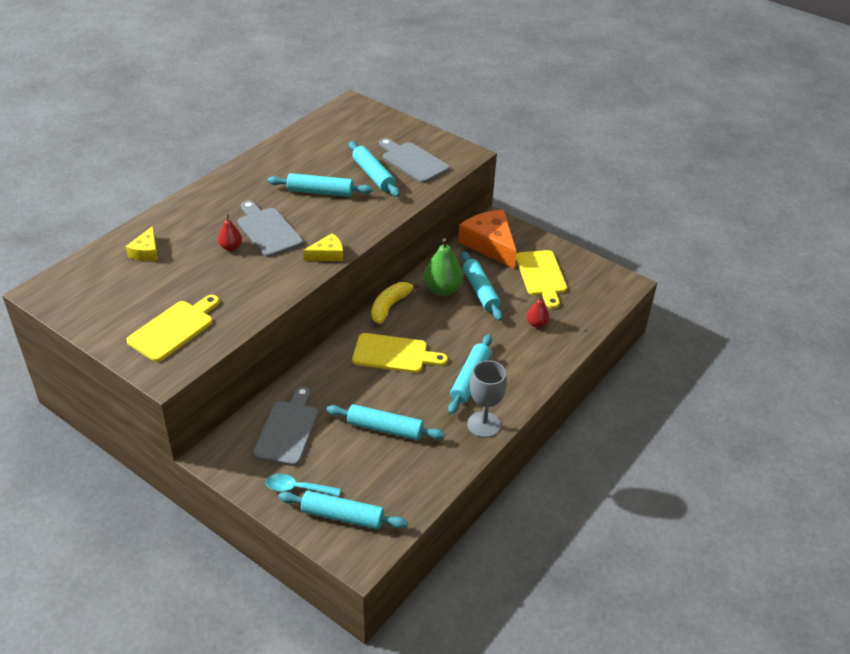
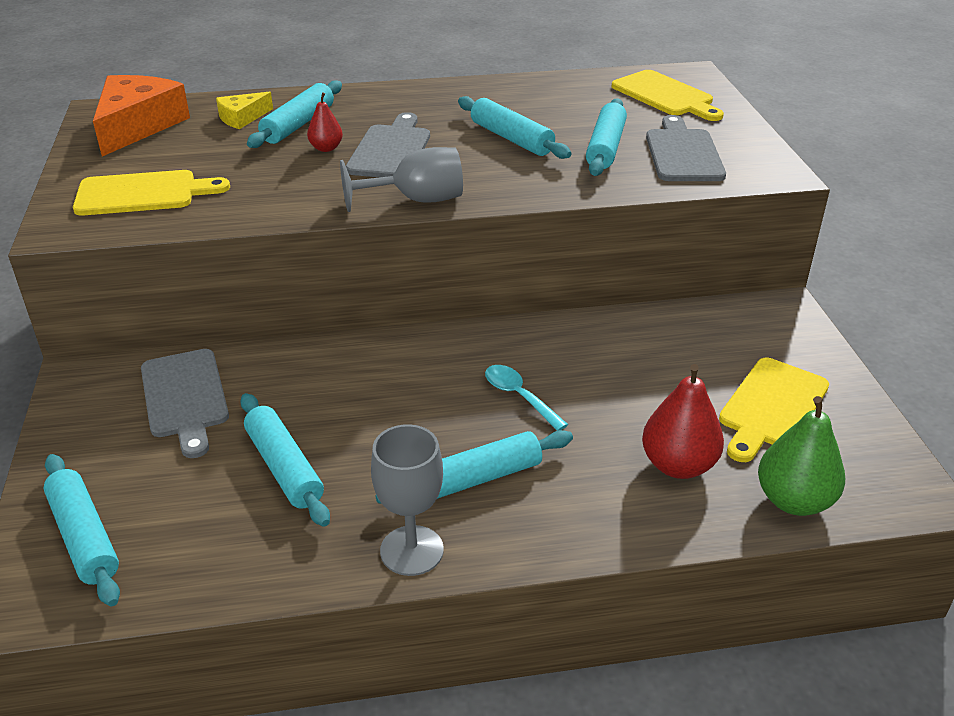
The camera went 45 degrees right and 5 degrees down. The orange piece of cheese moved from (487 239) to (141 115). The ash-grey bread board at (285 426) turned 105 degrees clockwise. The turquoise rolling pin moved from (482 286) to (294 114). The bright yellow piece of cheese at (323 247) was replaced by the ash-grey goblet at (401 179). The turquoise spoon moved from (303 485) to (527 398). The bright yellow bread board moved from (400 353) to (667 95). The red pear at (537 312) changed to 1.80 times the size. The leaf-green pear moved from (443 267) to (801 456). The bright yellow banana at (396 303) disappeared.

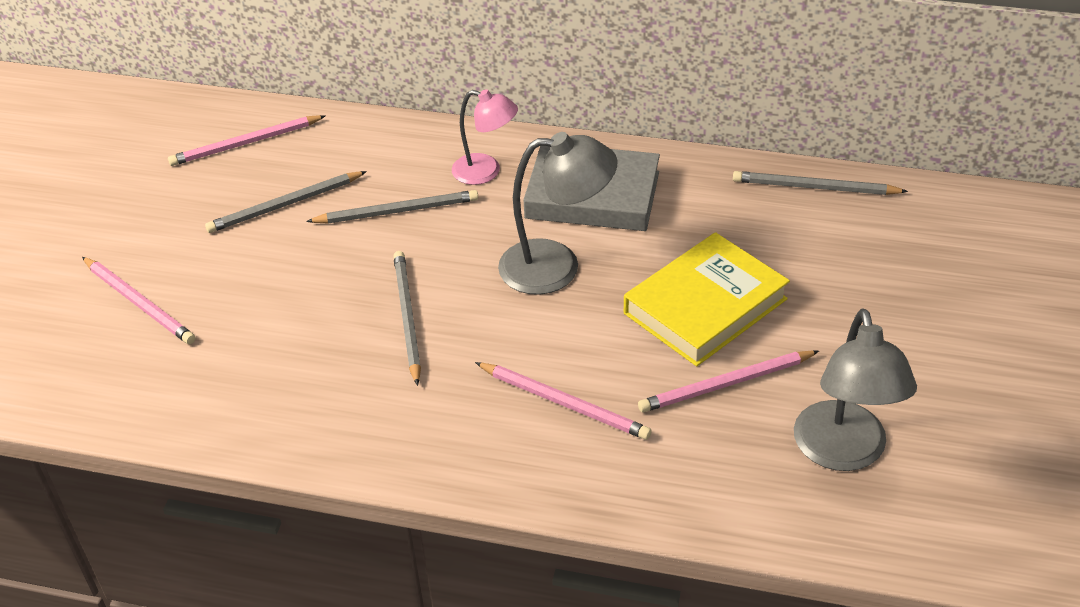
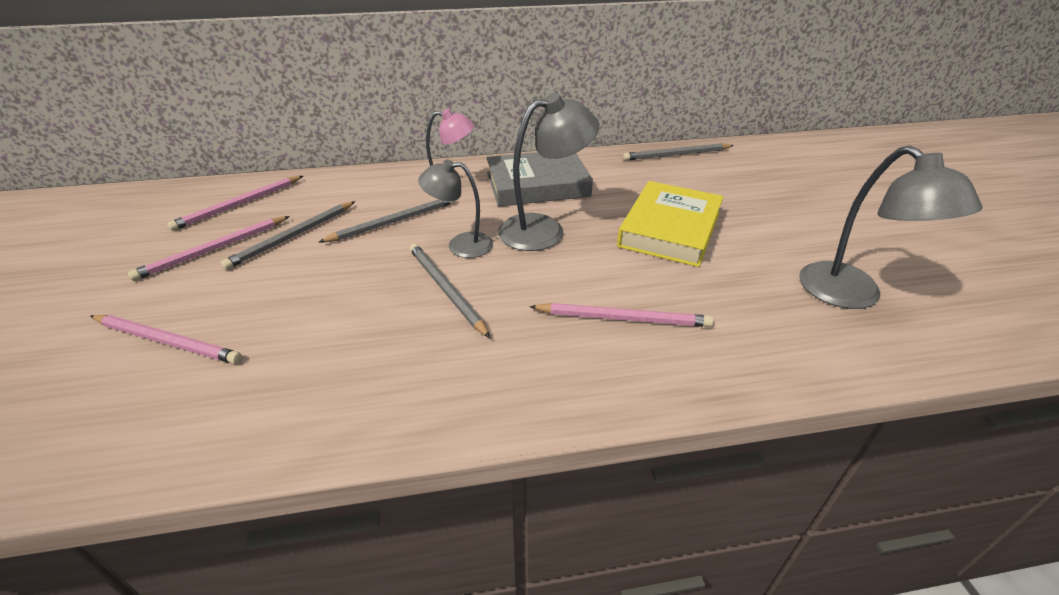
The camera went 25 degrees left and 5 degrees down. The pink lead pencil moved from (728 381) to (209 248). The ash-grey desk lamp at (455 208) appeared.

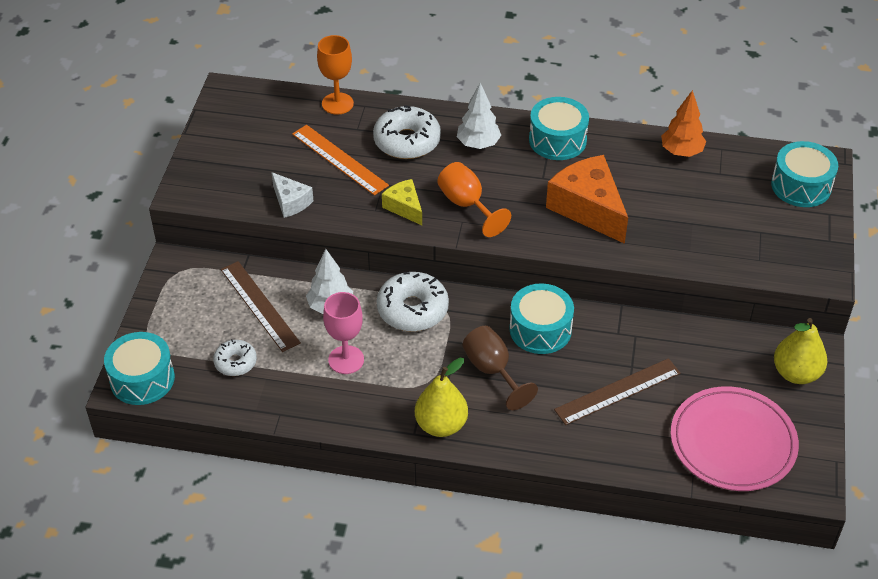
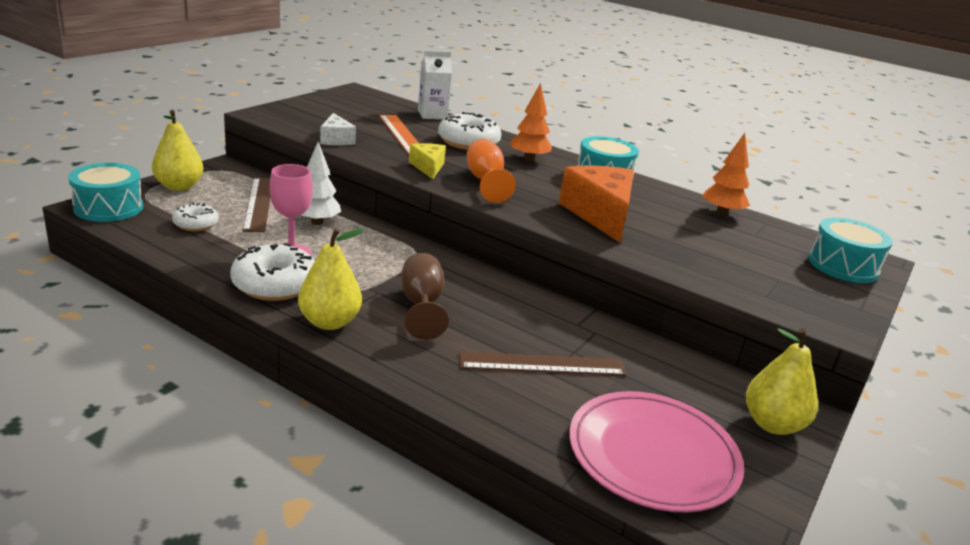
The camera went 20 degrees right and 20 degrees down. The bright yellow pear at (177 150) appeared. The snow-white glazed donut moved from (413 302) to (272 272). The orange goblet at (335 75) was replaced by the snow-white carton at (435 85). The snow-white fir tree at (479 116) became the orange fir tree at (531 122). The turquoise toy drum at (542 318) disappeared.

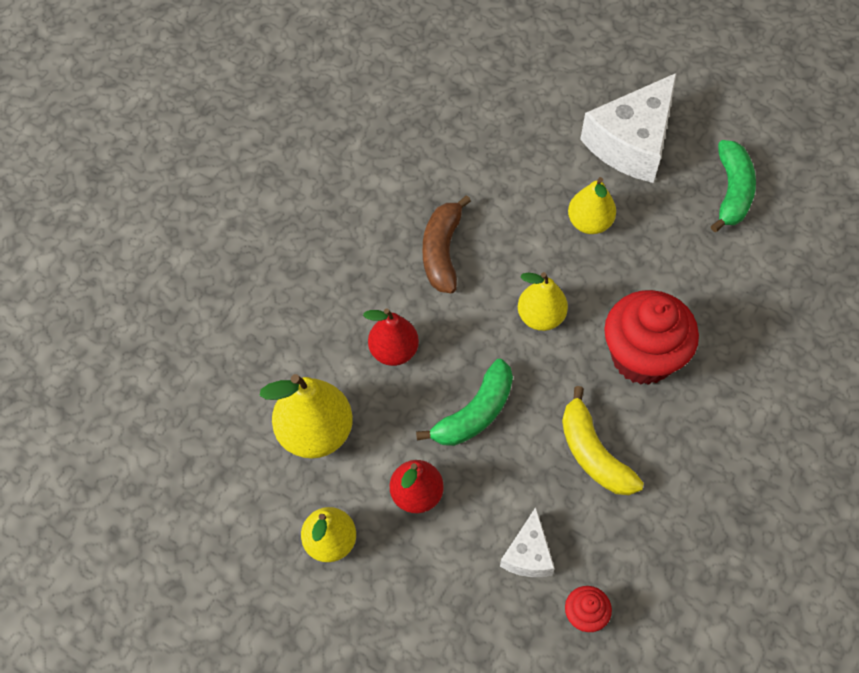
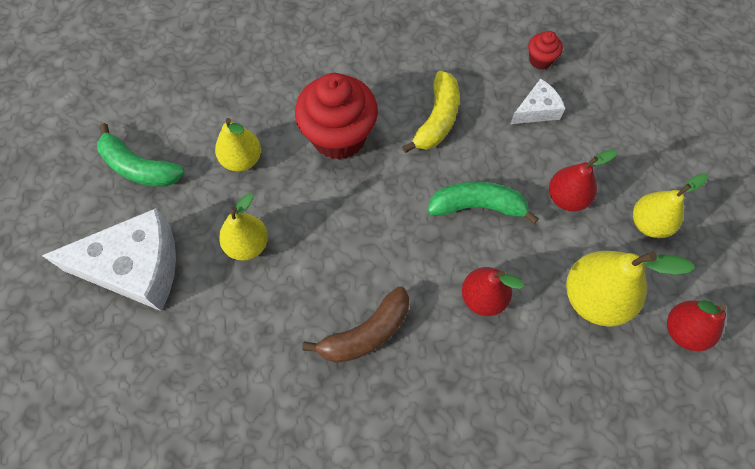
The camera went 130 degrees left and 5 degrees up. The leaf-green banana at (733 186) turned 120 degrees counterclockwise. The bright yellow pear moved from (543 301) to (238 145). The red pear at (696 326) appeared.

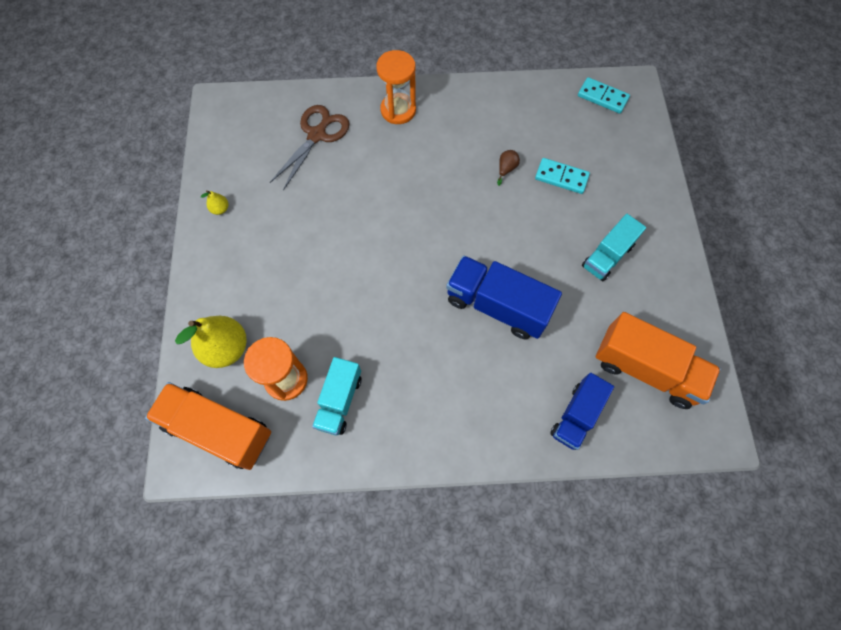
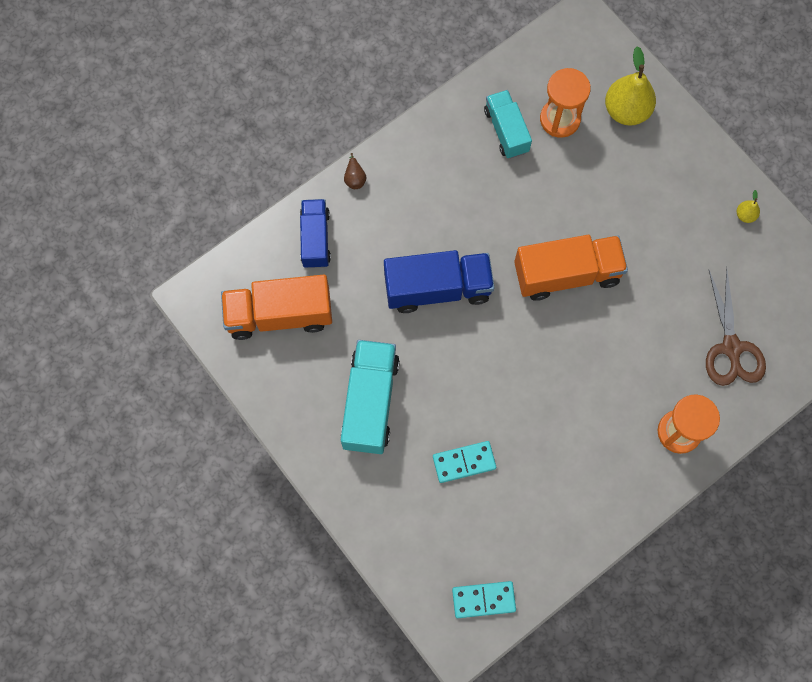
The camera went 145 degrees right and 5 degrees up. The turquoise lorry at (614 247) changed to 1.55 times the size. The brown pear moved from (508 168) to (355 171). The orange lorry moved from (208 426) to (571 268).

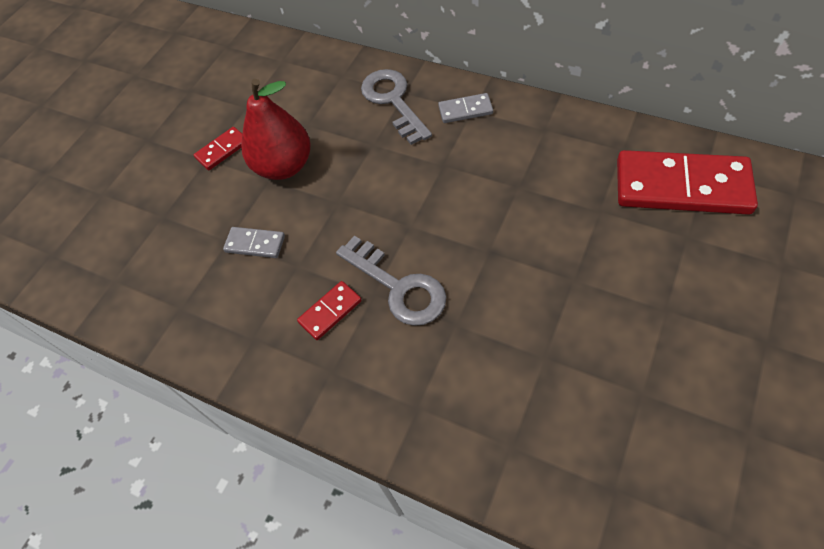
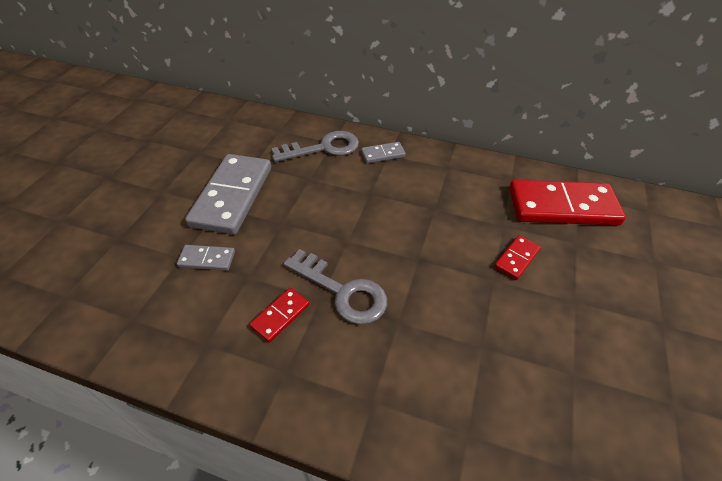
The camera went 15 degrees left and 10 degrees down. The red pear at (276 129) was replaced by the ash-grey domino piece at (228 194). The ash-grey key at (396 107) turned 105 degrees clockwise. The red domino piece moved from (218 148) to (517 257).

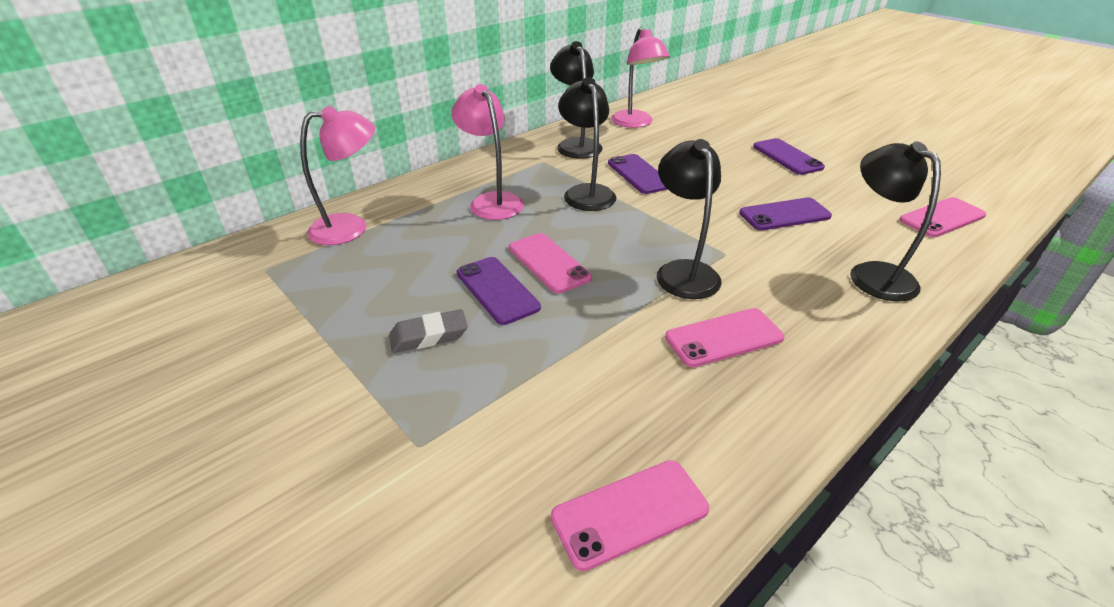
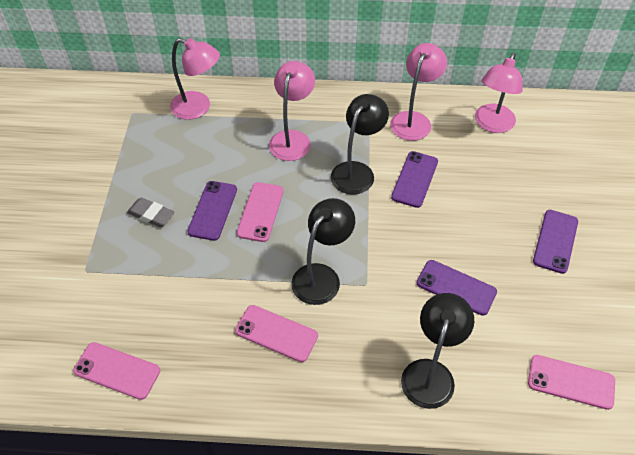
The camera went 45 degrees right and 15 degrees up. The black desk lamp at (576 100) became the pink desk lamp at (418 92).

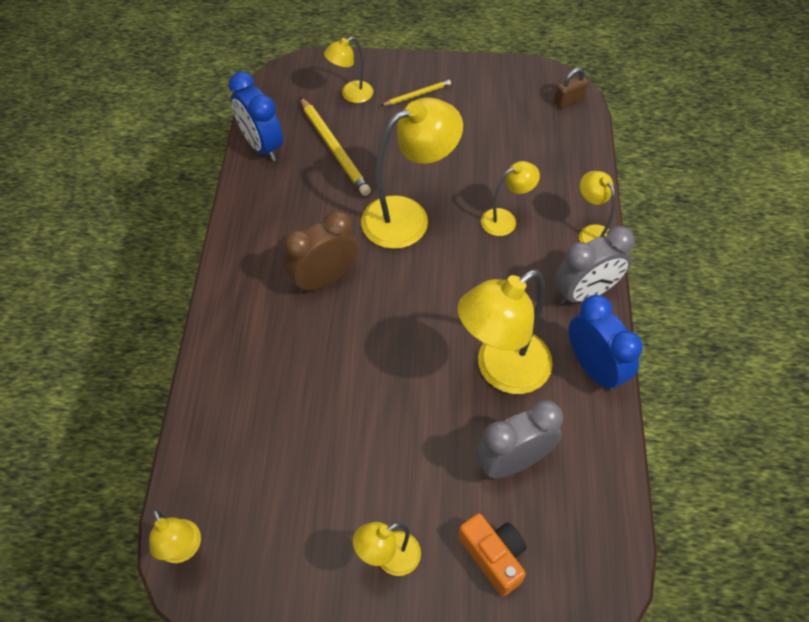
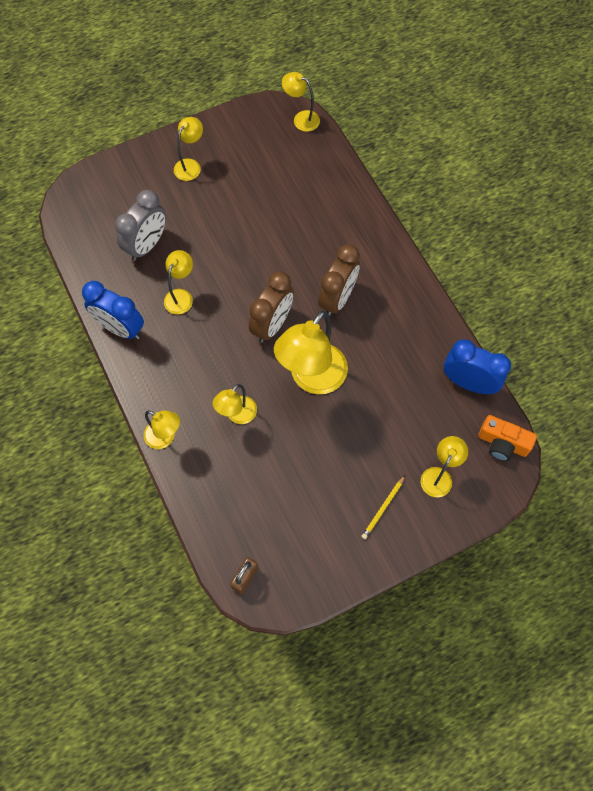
The camera went 150 degrees right and 10 degrees up. The bright yellow desk lamp at (505 331) changed to 0.53 times the size. The brown bedside clock at (271 307) appeared. The orange photo camera moved from (492 555) to (507 438). The bright yellow lead pencil at (335 146) disappeared. The ash-grey bedside clock at (595 265) disappeared.

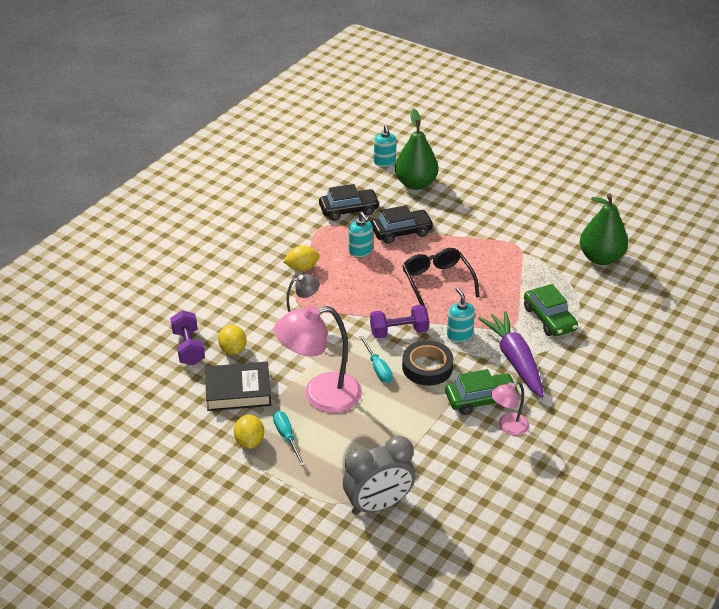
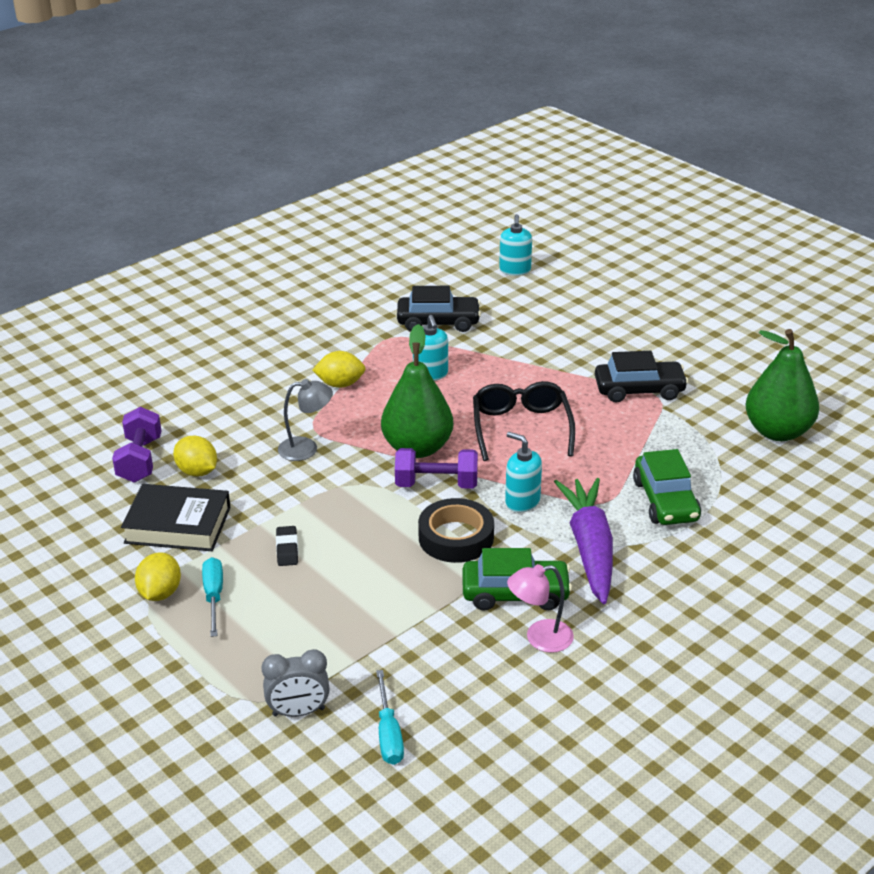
The camera went 15 degrees right and 5 degrees down. The bright yellow toy lemon at (232 340) turned 45 degrees counterclockwise. The ash-grey bedside clock at (379 475) changed to 0.60 times the size. The pink desk lamp at (318 359) was replaced by the black gum eraser at (287 546). The turquoise flat screwdriver moved from (376 359) to (390 717). The leaf-green pear moved from (416 149) to (417 391). The turquoise pump bottle at (461 314) turned 45 degrees counterclockwise. The black car moved from (402 224) to (641 377).

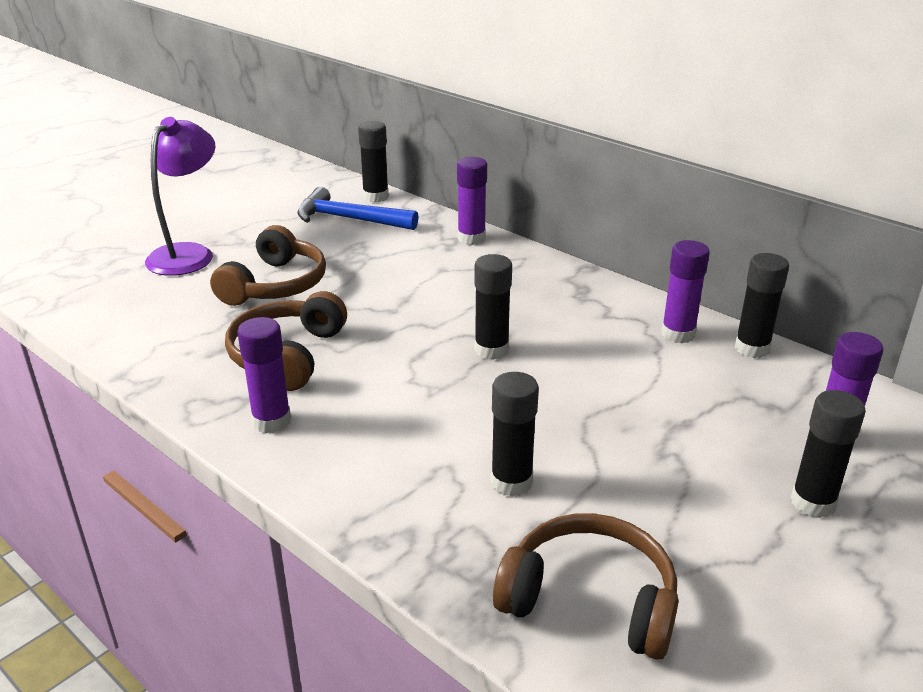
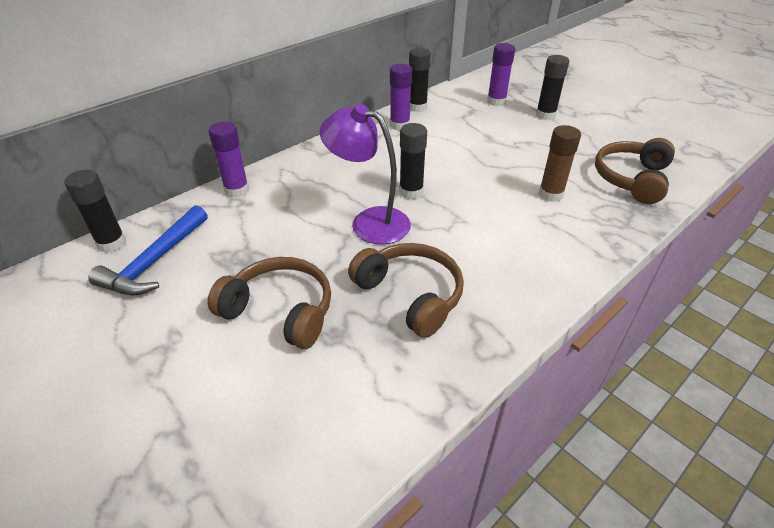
The camera went 85 degrees left and 10 degrees up. The royal purple desk lamp moved from (180 196) to (365 174). The brown headphones at (286 341) turned 150 degrees counterclockwise. The black glue stick at (515 434) became the brown glue stick at (560 163). The royal purple glue stick at (264 375) disappeared.

